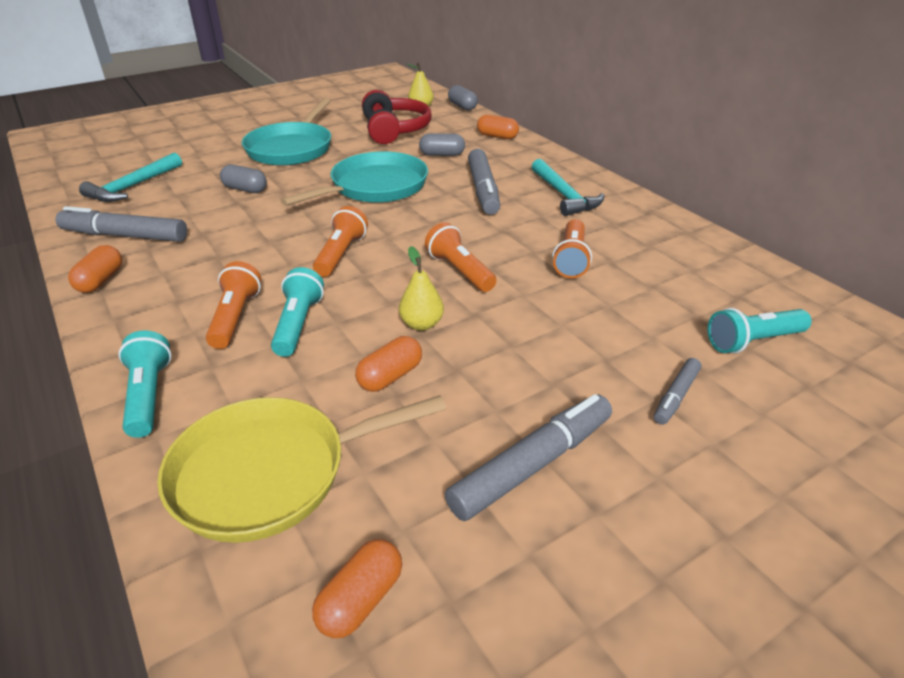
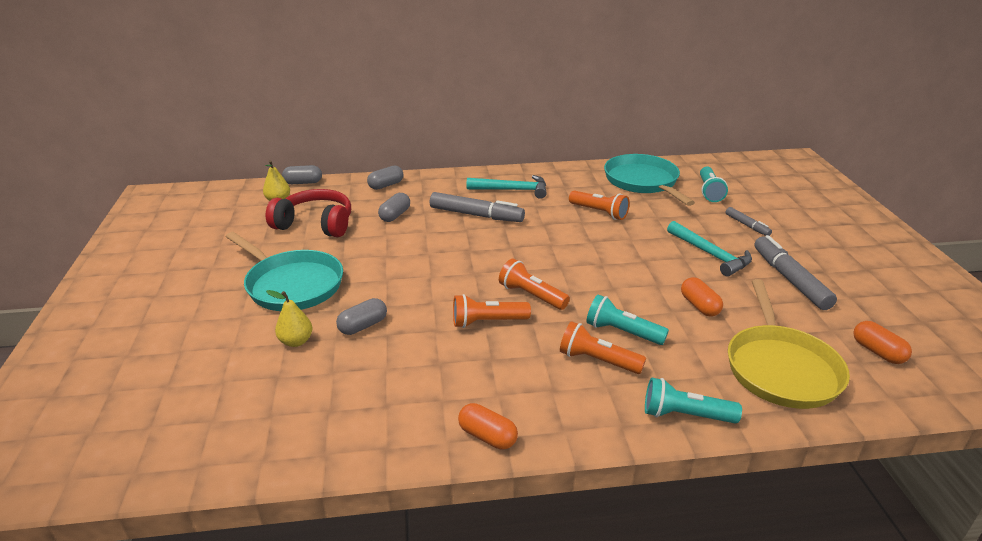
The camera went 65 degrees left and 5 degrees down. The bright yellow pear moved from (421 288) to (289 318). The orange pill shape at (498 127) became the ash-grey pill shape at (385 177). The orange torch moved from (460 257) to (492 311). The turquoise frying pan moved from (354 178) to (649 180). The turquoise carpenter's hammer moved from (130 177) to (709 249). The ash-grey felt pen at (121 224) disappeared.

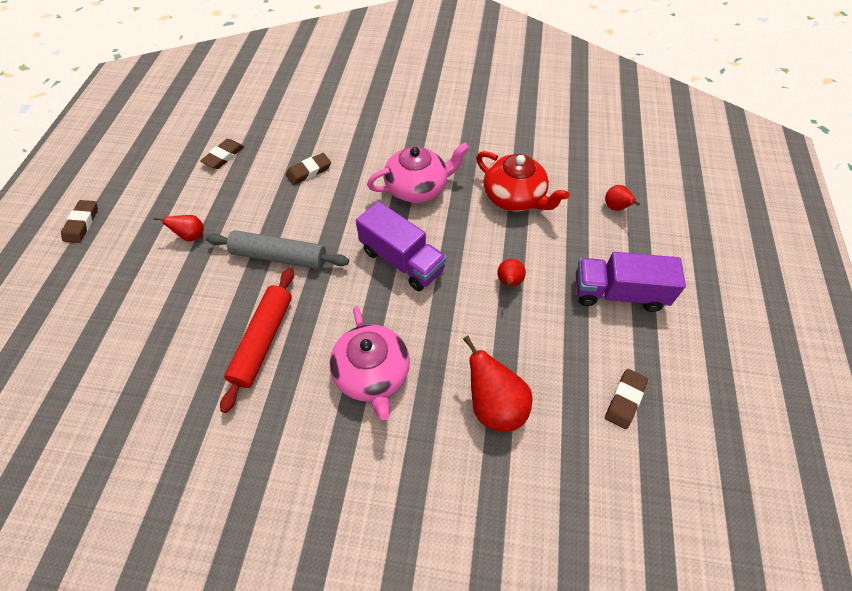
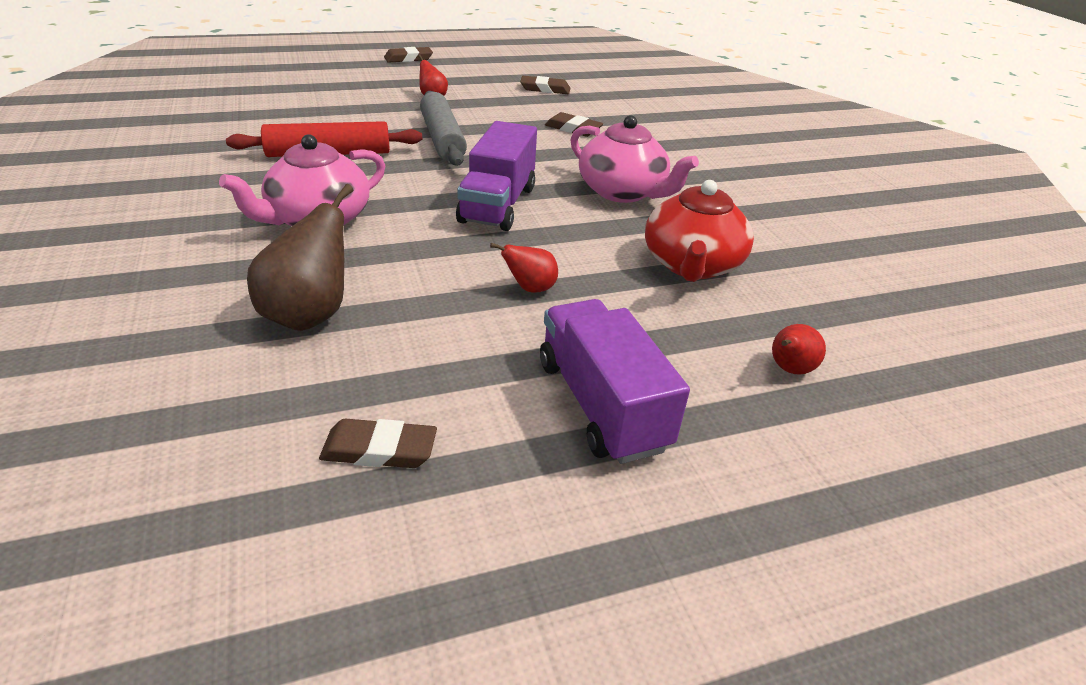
The camera went 60 degrees right and 20 degrees down. The red pear at (498 383) became the brown pear at (300 257).

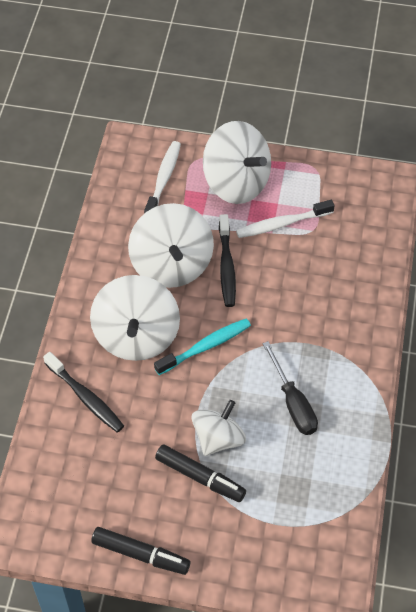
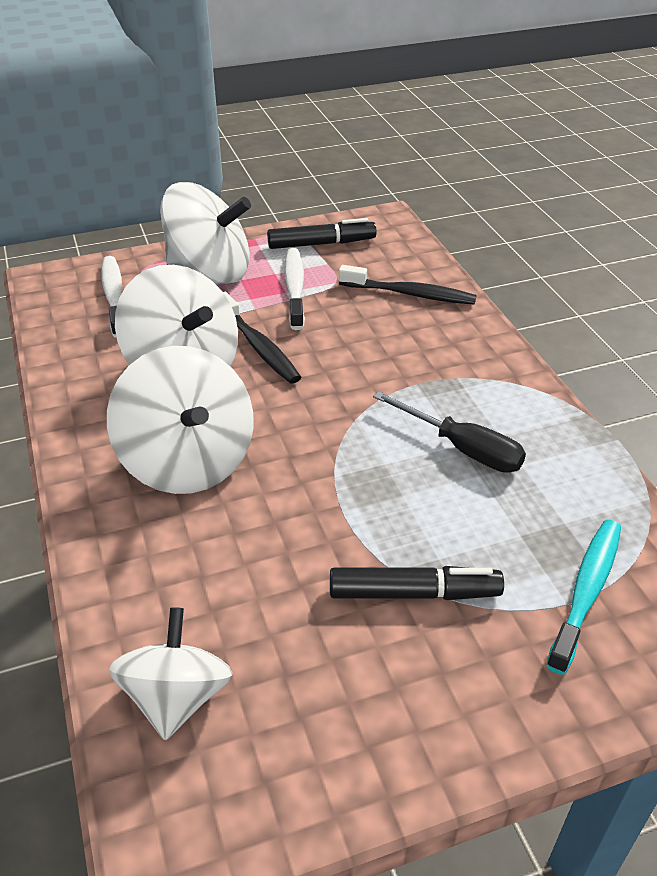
The camera went 30 degrees left and 15 degrees down. The snow-white whirligig moved from (218 428) to (171 673). The black felt pen moved from (141 551) to (322 233). The snow-white tooth brush at (285 219) turned 135 degrees clockwise. The black tooth brush moved from (83 392) to (408 284). The turquoise tooth brush moved from (202 347) to (583 597).

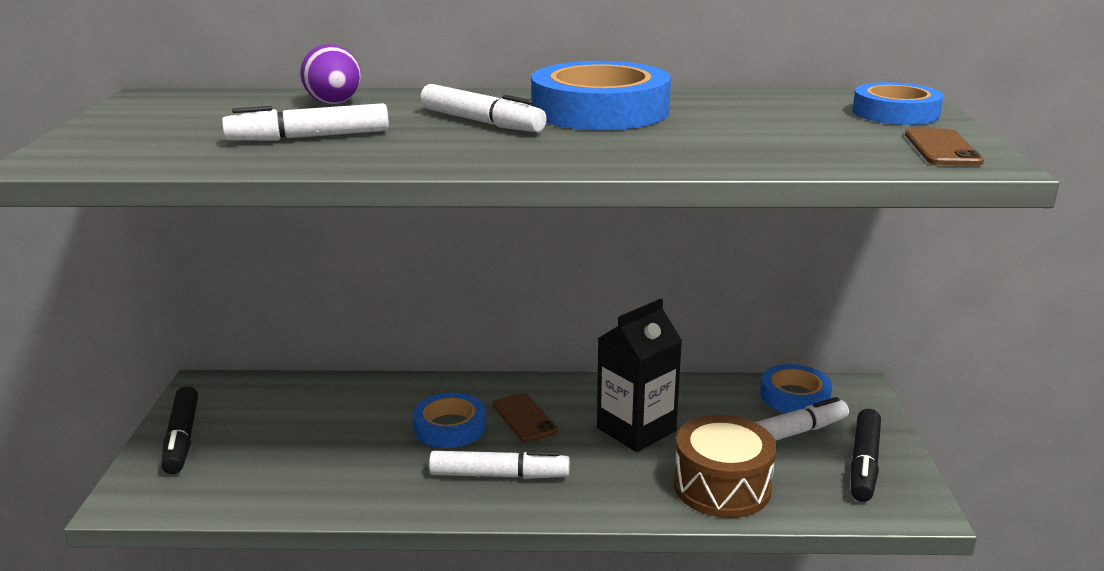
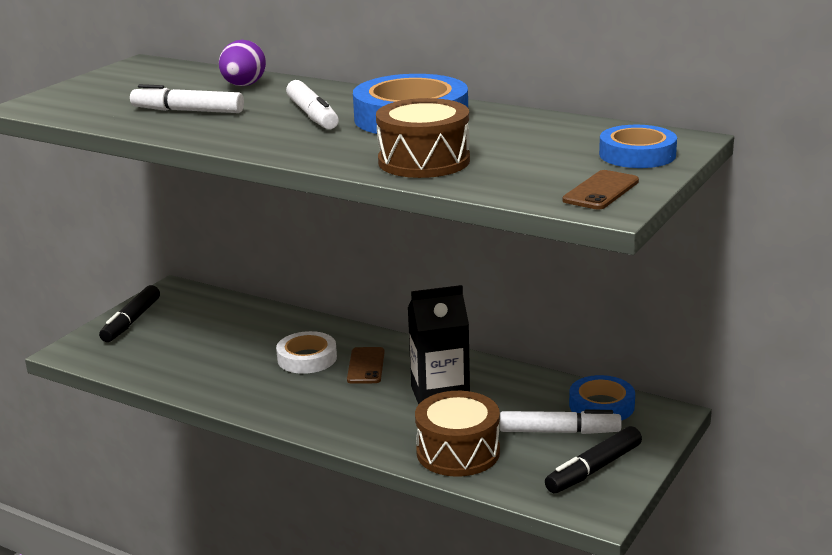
The camera went 30 degrees right and 0 degrees up. The blue roll of tape at (449 420) became the snow-white roll of tape at (306 352). The brown toy drum at (423 138) appeared. The snow-white felt pen at (499 464) disappeared.

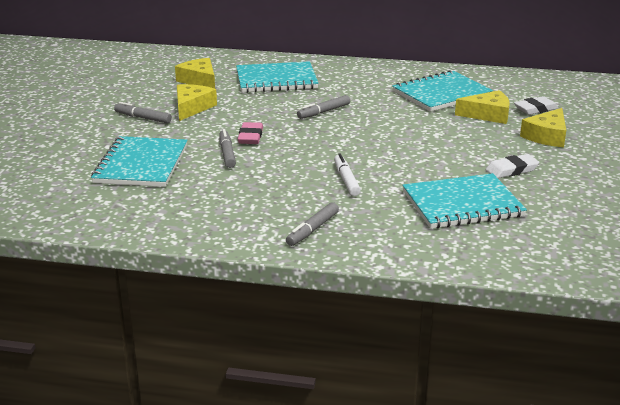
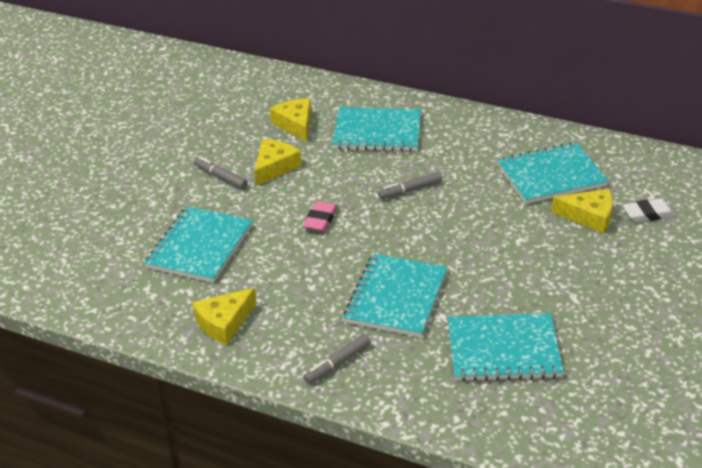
The camera went 15 degrees right and 10 degrees up. The bright yellow piece of cheese moved from (543 127) to (224 316). The snow-white felt pen at (347 174) was replaced by the turquoise notepad at (395 295). The ash-grey felt pen at (227 148) disappeared. The snow-white gum eraser at (512 166) disappeared.

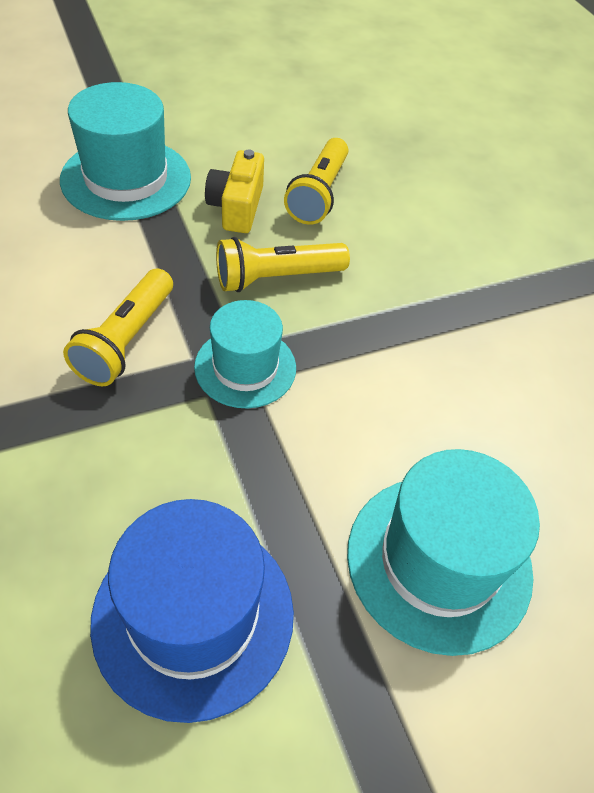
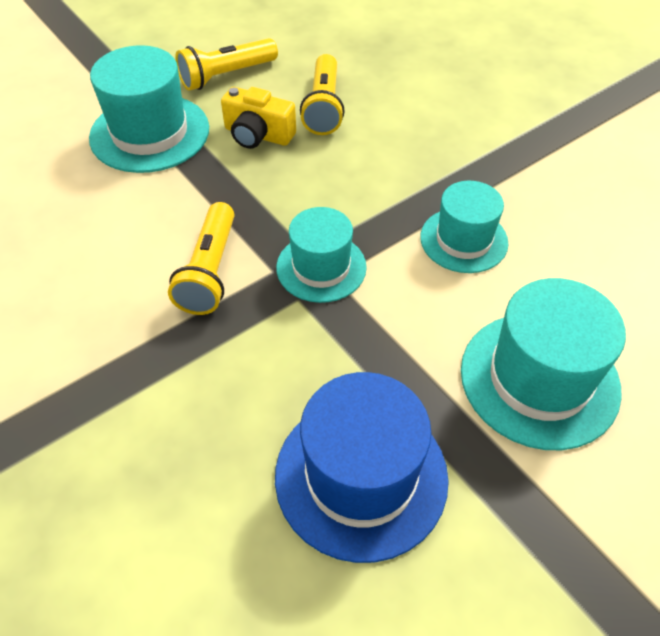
The camera went 10 degrees left and 0 degrees up. The bright yellow torch moved from (283 264) to (226 64). The bright yellow photo camera at (234 191) turned 60 degrees counterclockwise. The turquoise tall hat at (464 227) appeared.

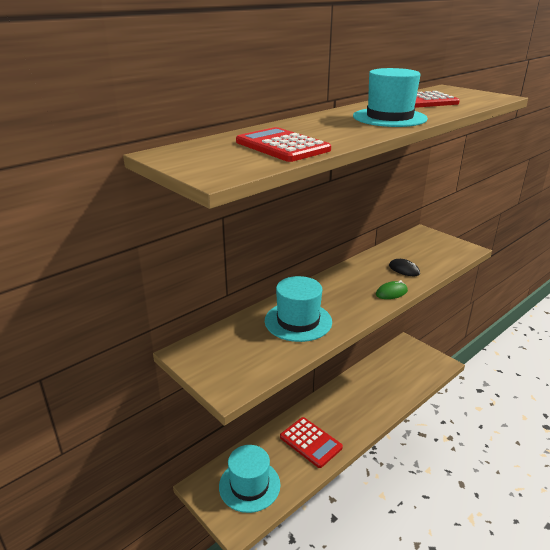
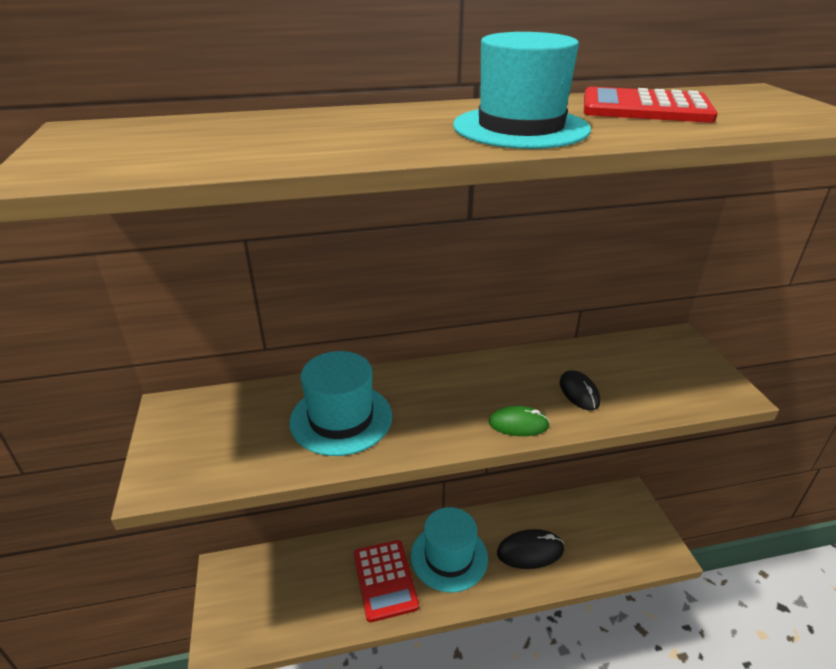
The camera went 30 degrees right and 5 degrees up. The turquoise tall hat moved from (249 479) to (449 549). The black PC mouse at (530 549) appeared. The red calculator at (283 144) disappeared.

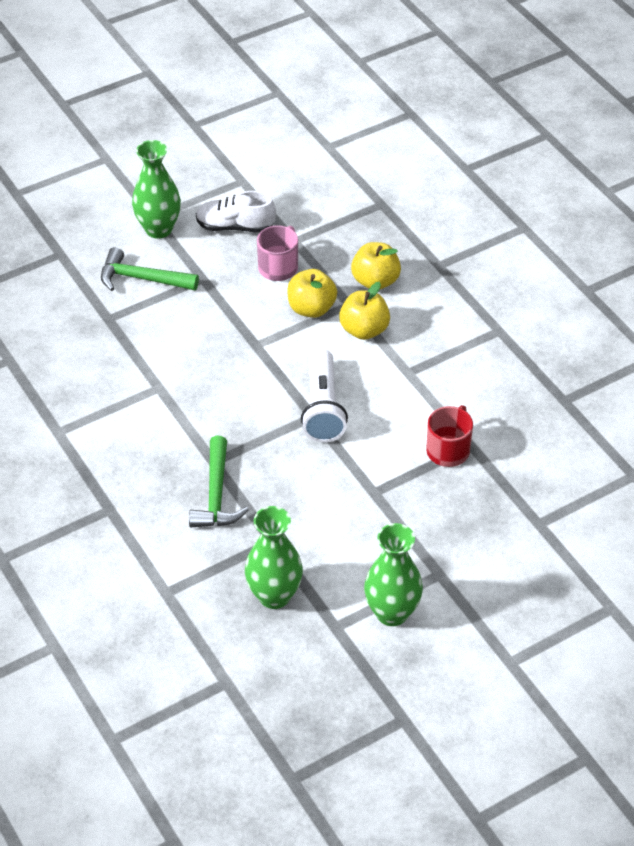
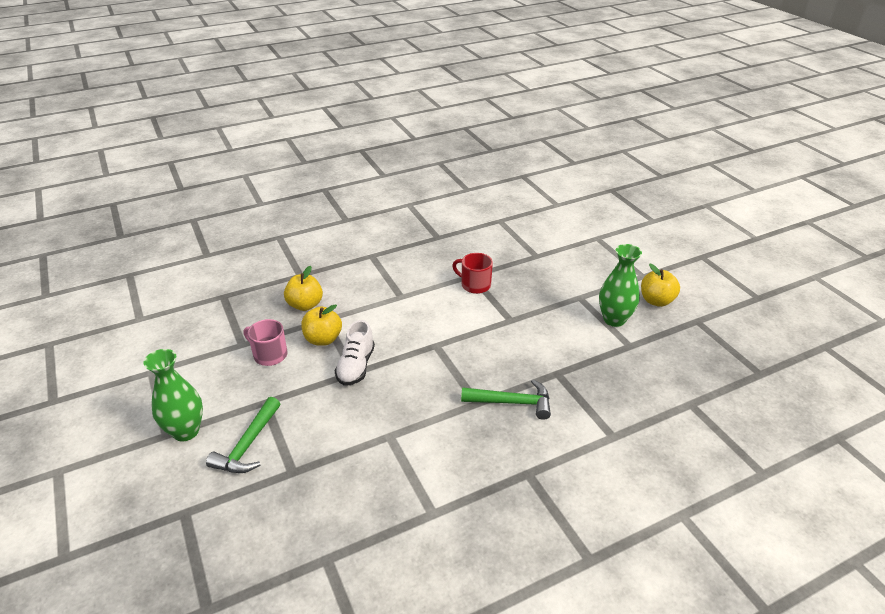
The camera went 85 degrees left and 10 degrees down. The snow-white shoe moved from (236 212) to (355 353). The bright yellow apple moved from (364 311) to (660 285). The leaf-green vase at (274 557) disappeared. The snow-white torch at (324 395) disappeared.

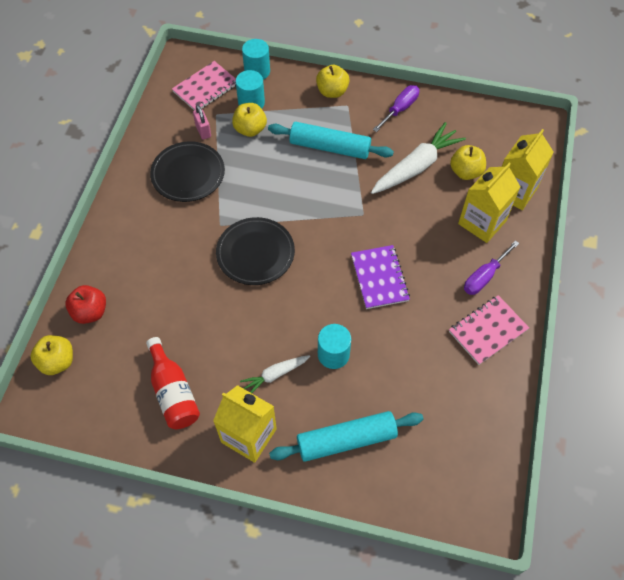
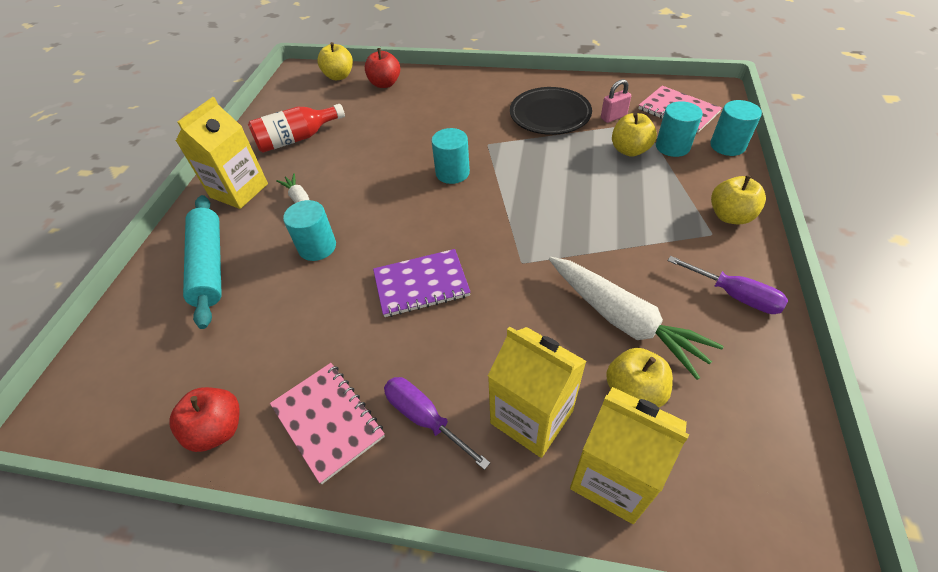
The camera went 90 degrees right and 10 degrees down. The red apple at (205 419) appeared. The black plate at (255 251) was replaced by the turquoise cylinder shape at (450 156). The turquoise rolling pin at (331 140) disappeared.

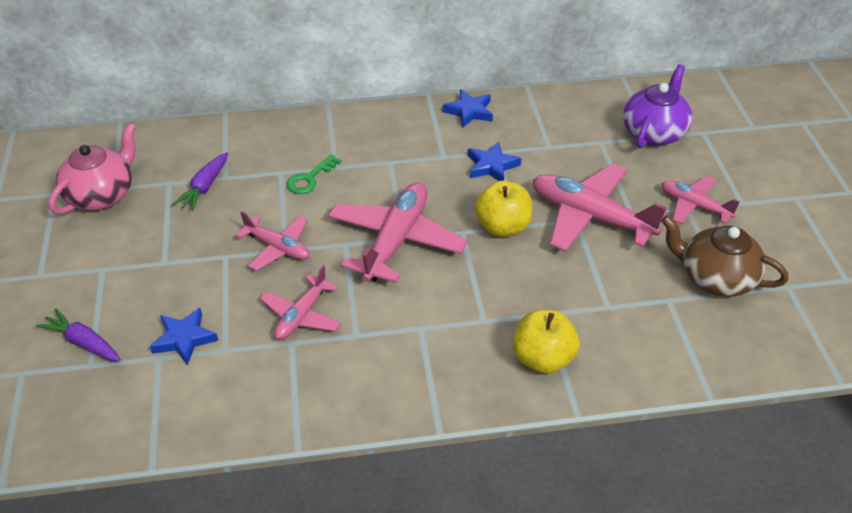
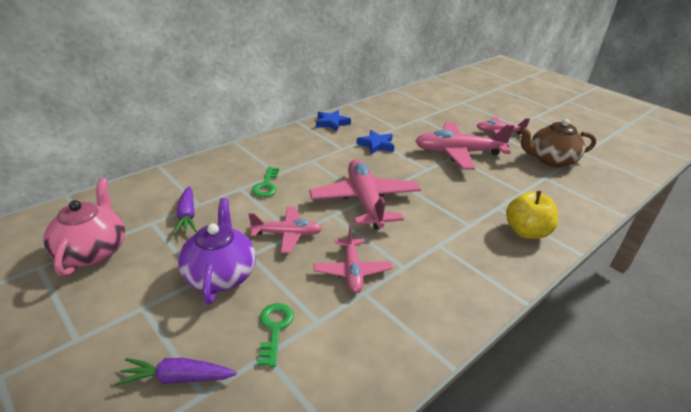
The camera went 35 degrees left and 10 degrees down. The royal purple china teapot moved from (657 106) to (217 251). The blue star at (184 337) was replaced by the leaf-green key at (275 335). The bright yellow apple at (503 209) disappeared.

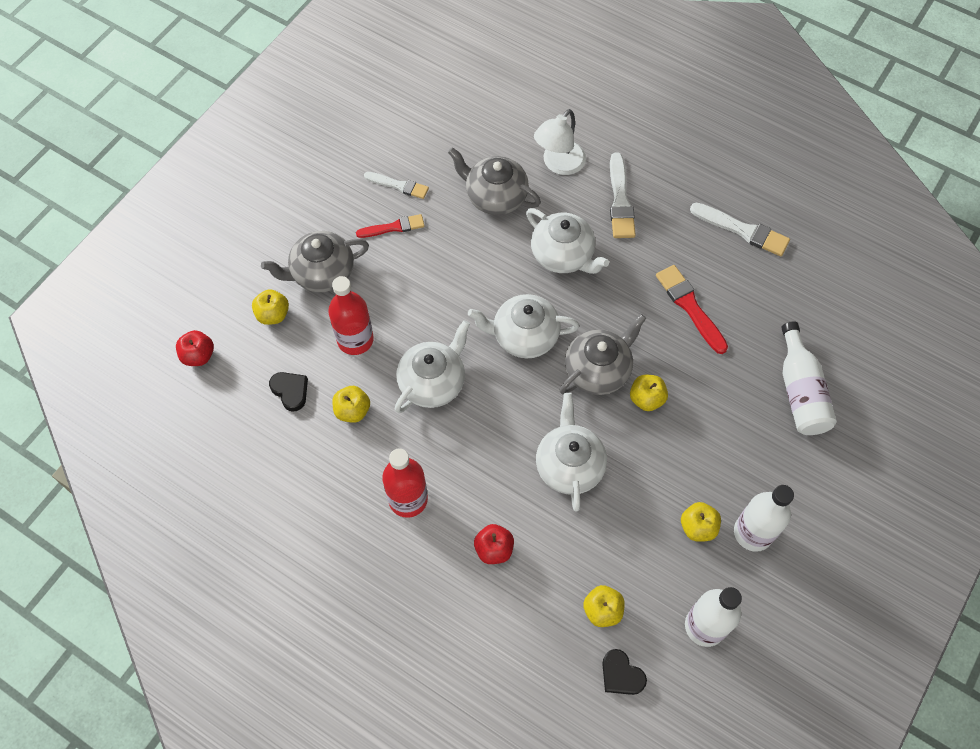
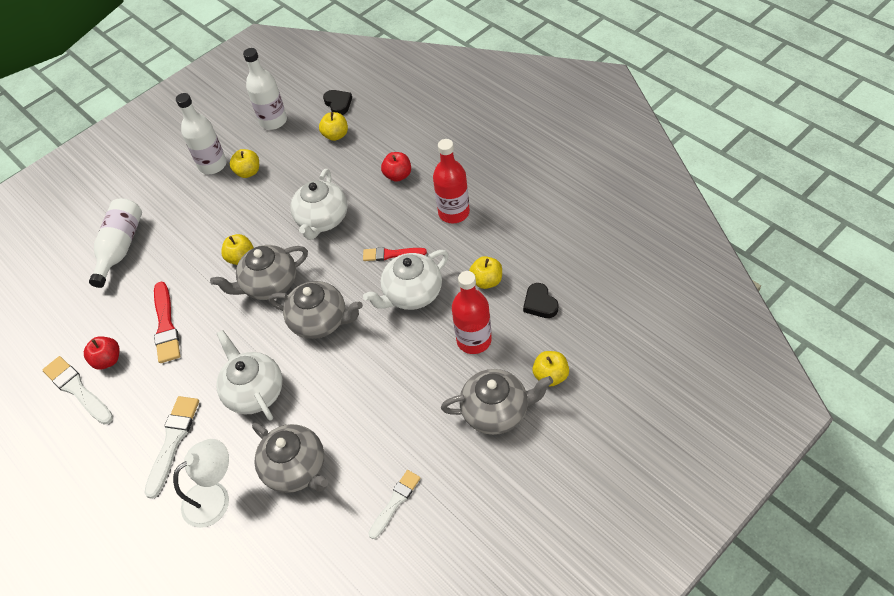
The camera went 160 degrees left and 10 degrees down. The red apple moved from (195 348) to (101 353). The snow-white china teapot at (523 326) became the ash-grey china teapot at (316 310). The red paintbrush moved from (390 226) to (395 254). The snow-white paintbrush at (396 185) turned 90 degrees clockwise.

